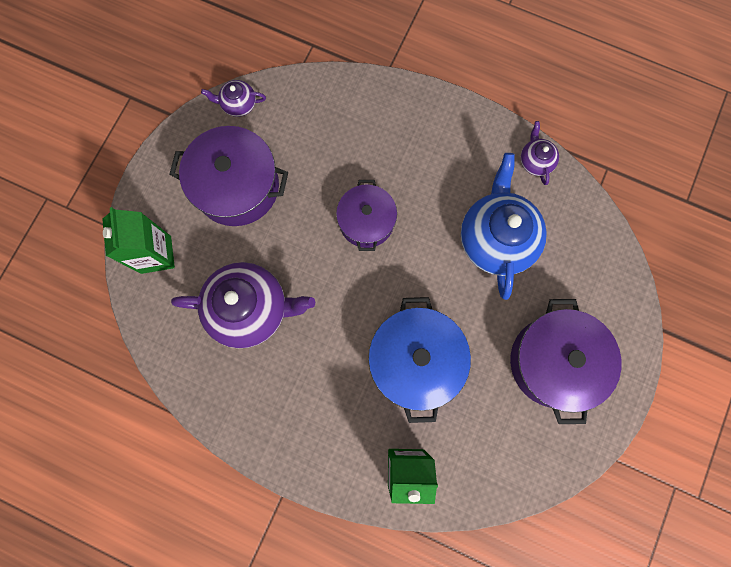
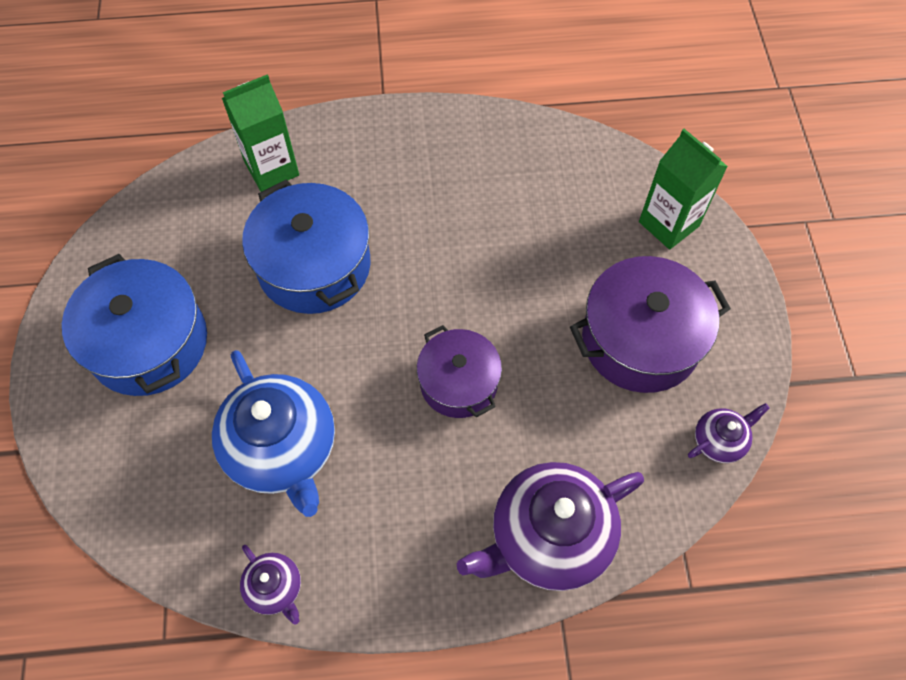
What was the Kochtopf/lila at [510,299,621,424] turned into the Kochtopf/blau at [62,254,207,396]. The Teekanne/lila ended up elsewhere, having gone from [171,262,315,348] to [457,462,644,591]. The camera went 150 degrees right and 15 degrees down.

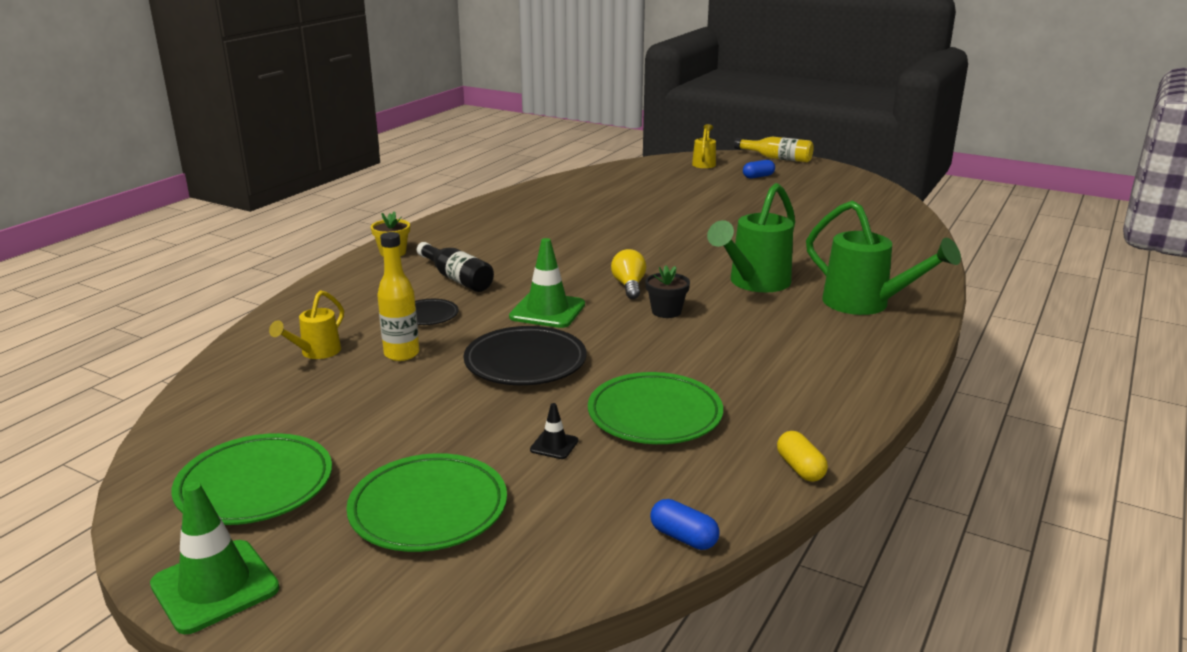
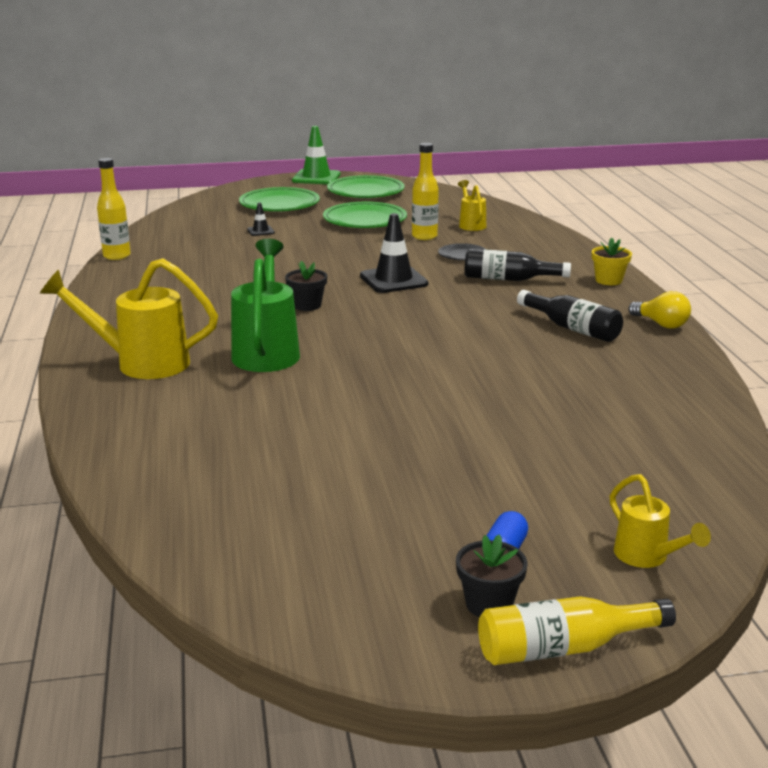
What was the Gießkanne/grün at [806,200,961,315] turned into the Gießkanne/gelb at [39,258,218,379]. Where the Kapsel/gelb stood at [777,431,828,482], the Flasche/gelb came to stand at [97,158,131,260]. The Teller/grün ended up elsewhere, having gone from [588,372,723,444] to [323,202,407,228]. What was the Leitkegel/grün at [509,238,585,328] turned into the Leitkegel/schwarz at [360,213,428,293]. The second view gained the Blumentopf/schwarz at [456,534,528,617]. The second view gained the Flasche/schwarz at [517,290,623,342]. The Glühbirne/gelb ended up elsewhere, having gone from [611,249,646,299] to [628,291,691,329]. The second view lost the Teller/schwarz at [463,326,587,385]. The second view lost the Kapsel/blau at [650,499,720,550]. The camera went 140 degrees right and 0 degrees up.

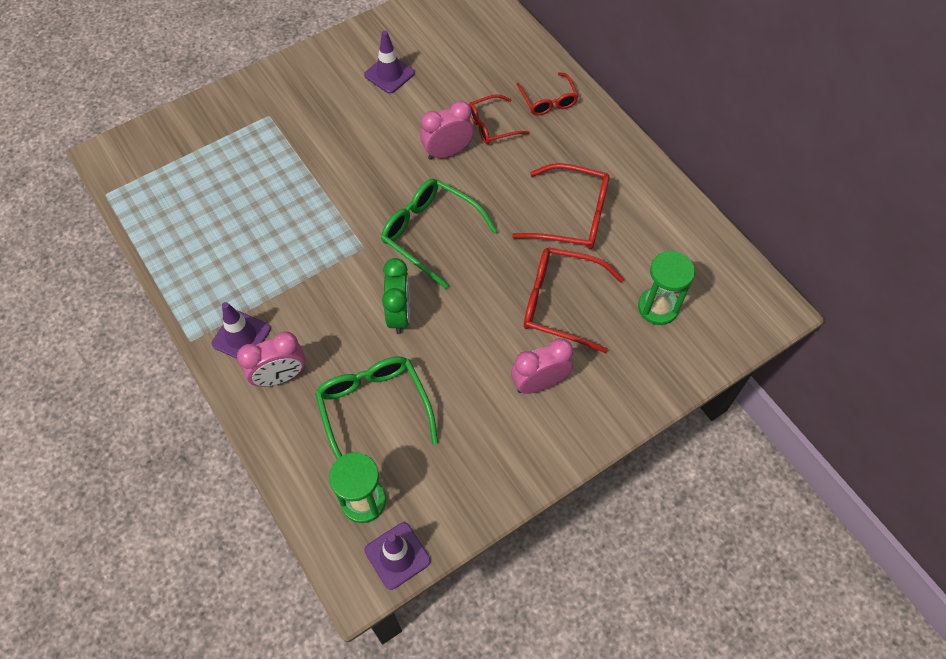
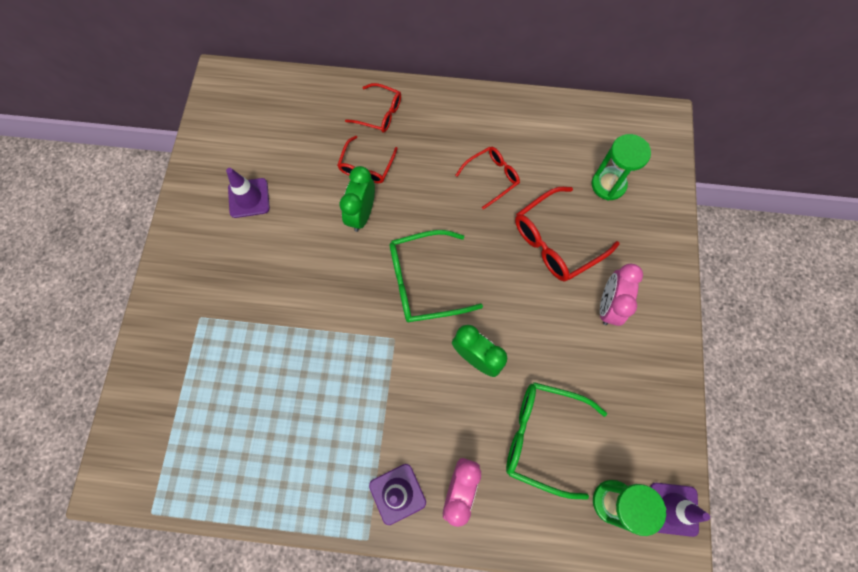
What was the Wecker/rosa at [420,101,474,160] turned into the Wecker/grün at [340,166,375,232]. The size of the Brille/rot at [512,163,610,250] changed by a factor of 0.62. The camera went 50 degrees left and 10 degrees up.

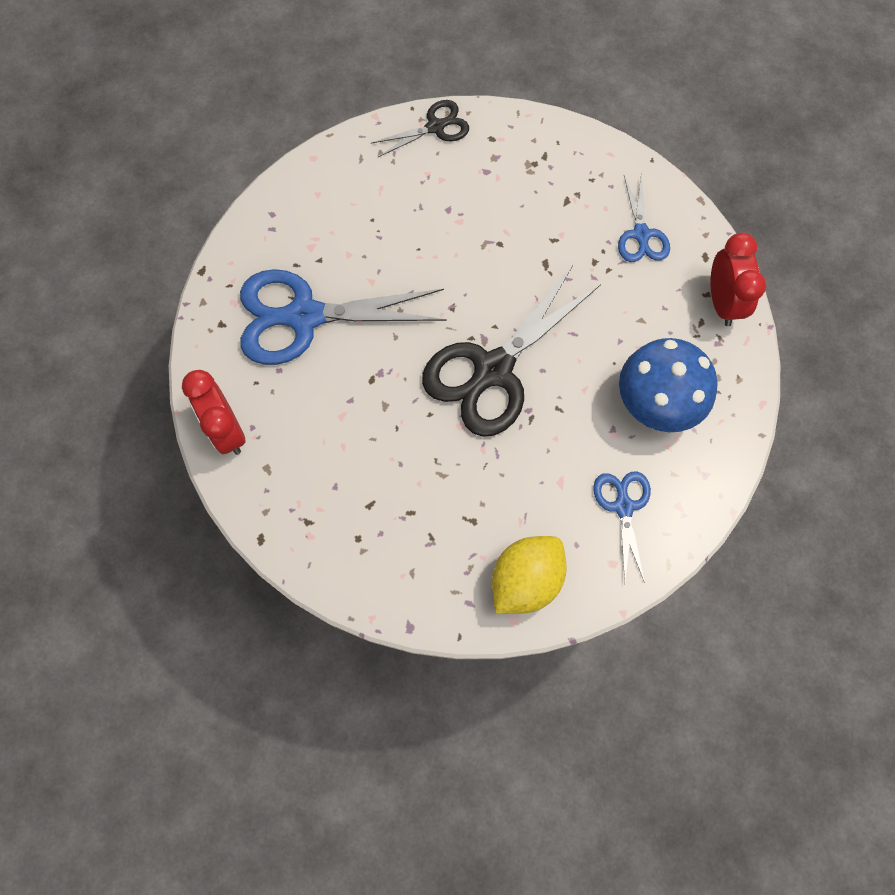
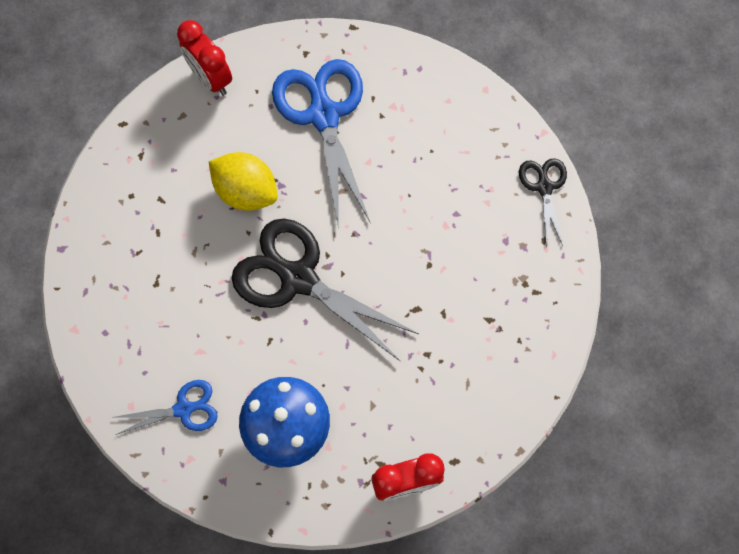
The Wecker/rot at [182,370,246,455] ended up facing another way, 90 degrees counterclockwise from before. The Zitrone/gelb ended up elsewhere, having gone from [492,536,567,614] to [209,152,278,211]. The Schere/schwarz at [371,100,469,157] ended up facing another way, 150 degrees counterclockwise from before. The second view lost the Schere/blau at [618,172,670,262]. The camera went 80 degrees right and 0 degrees up.

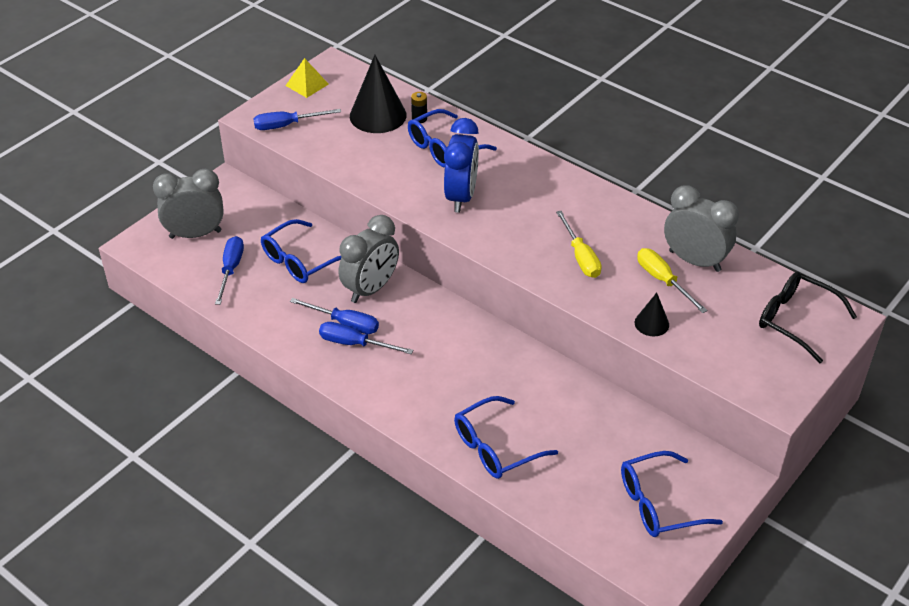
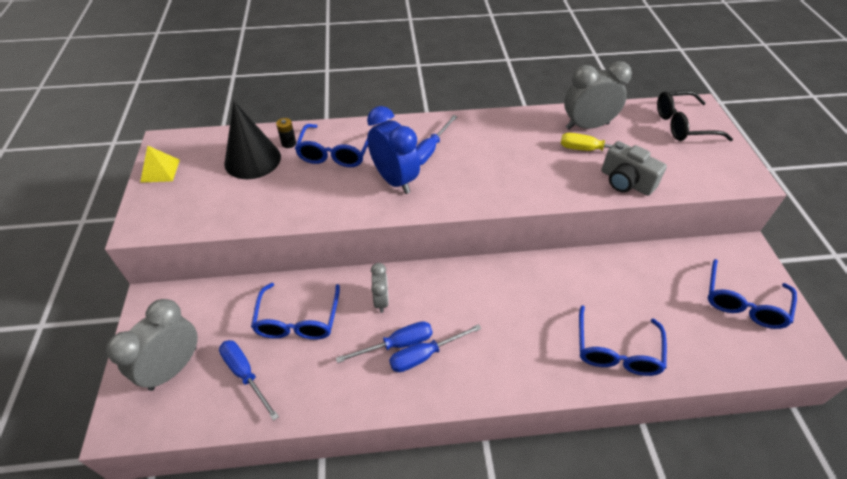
The size of the Wecker/grau at [339,215,399,303] changed by a factor of 0.56. The Schraubenzieher/blau ended up elsewhere, having gone from [253,109,341,130] to [416,115,458,165]. Where the Kegel/schwarz stood at [635,293,669,336], the Kamera/grau came to stand at [602,141,667,196]. The second view lost the Schraubenzieher/gelb at [556,211,602,278]. The camera went 45 degrees left and 5 degrees up.

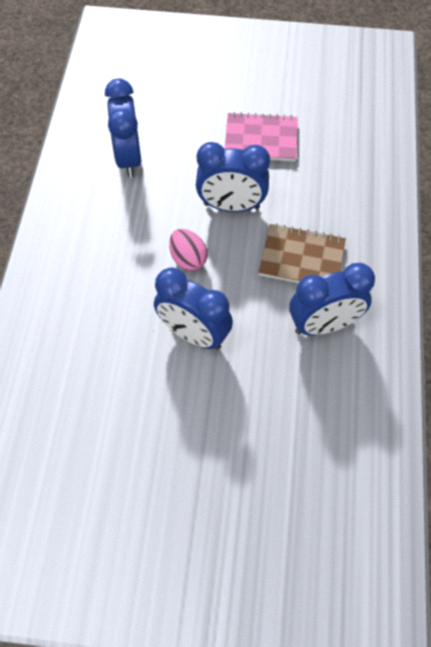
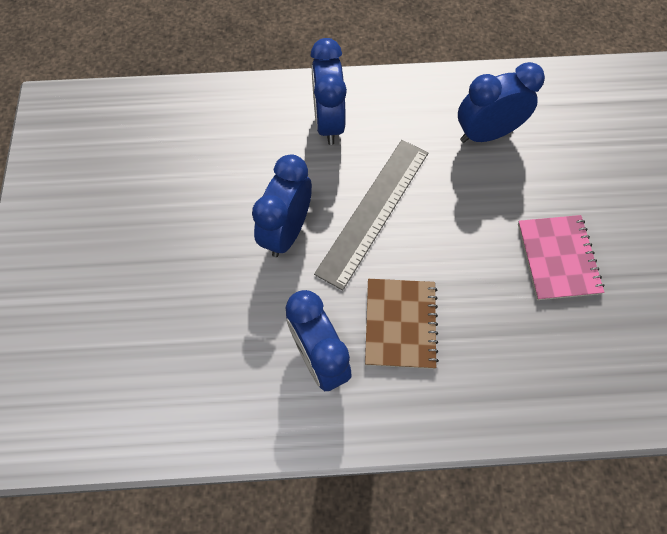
The Wecker/blau ended up elsewhere, having gone from [196,142,270,212] to [311,38,347,145]. Where the Ei/rosa stood at [169,229,207,271], the Lineal/grau came to stand at [314,140,428,291]. The camera went 80 degrees right and 5 degrees up.

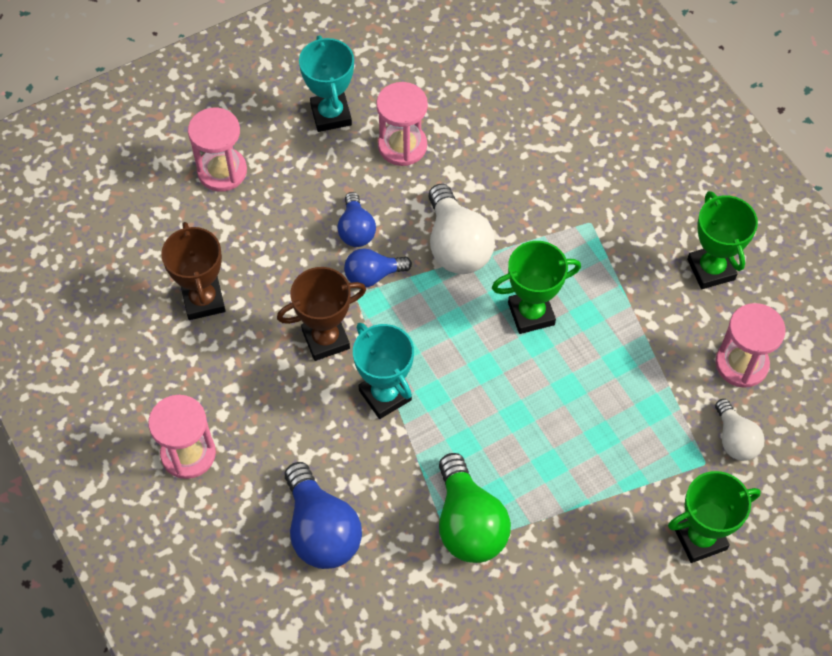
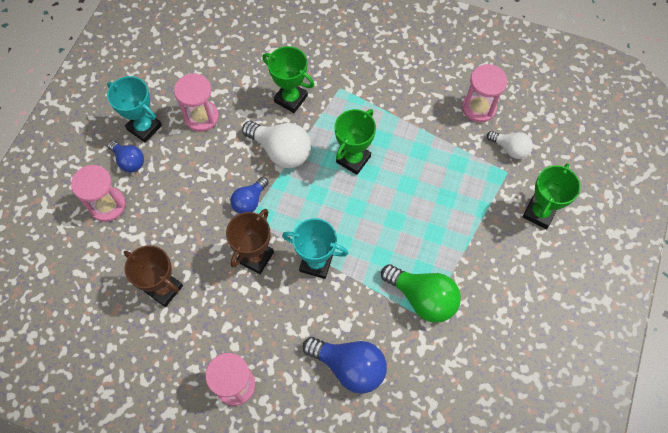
The Glühbirne/blau ended up elsewhere, having gone from [337,192,376,247] to [108,140,144,172]. The Pokal/grün ended up elsewhere, having gone from [687,191,758,289] to [262,46,314,113]. The camera went 40 degrees left and 5 degrees up.

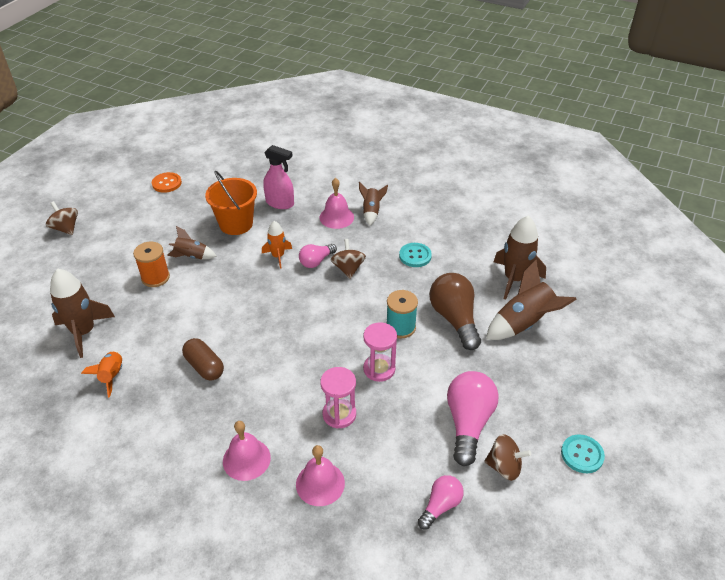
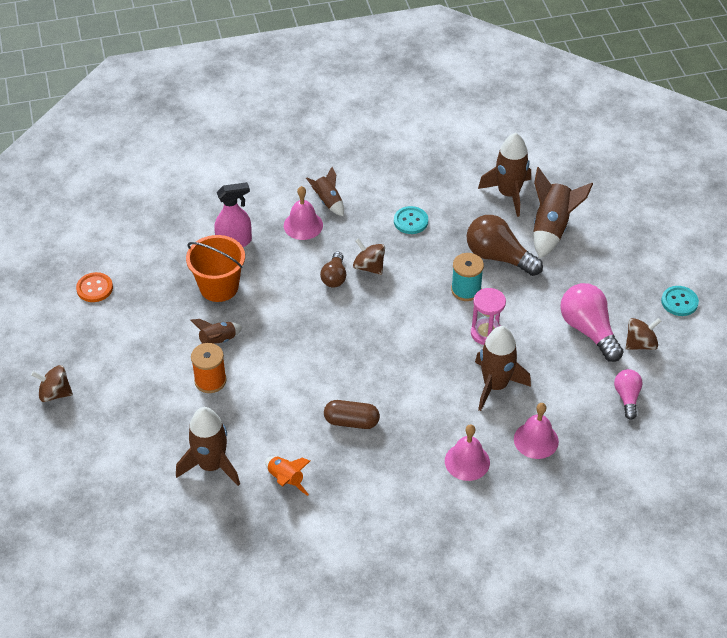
What was the Glühbirne/rosa at [299,244,337,268] turned into the Glühbirne/braun at [320,252,346,287]. Where the Sanduhr/rosa stood at [320,367,356,429], the Rakete/braun came to stand at [475,326,531,411]. The second view lost the Rakete/orange at [262,221,292,268]. The camera went 40 degrees left and 5 degrees up.

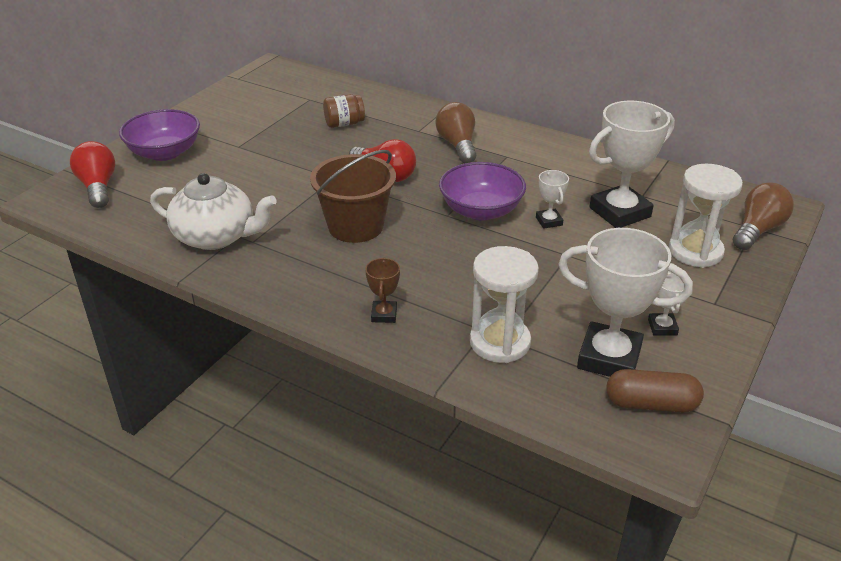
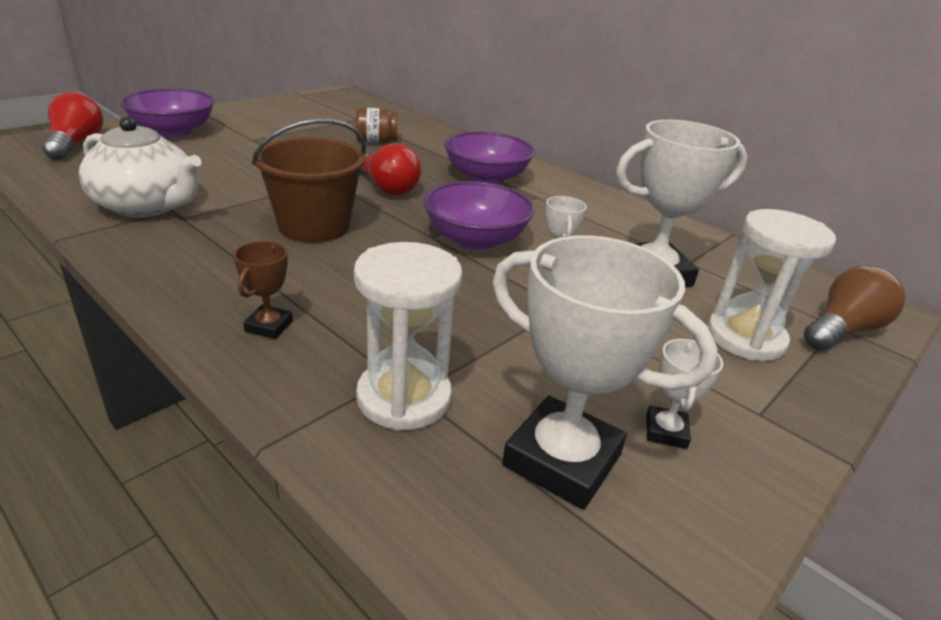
Where the Glühbirne/braun stood at [435,102,476,163], the Schüssel/lila came to stand at [444,131,535,184]. The second view lost the Kapsel/braun at [606,369,704,412]. The camera went 10 degrees right and 5 degrees down.

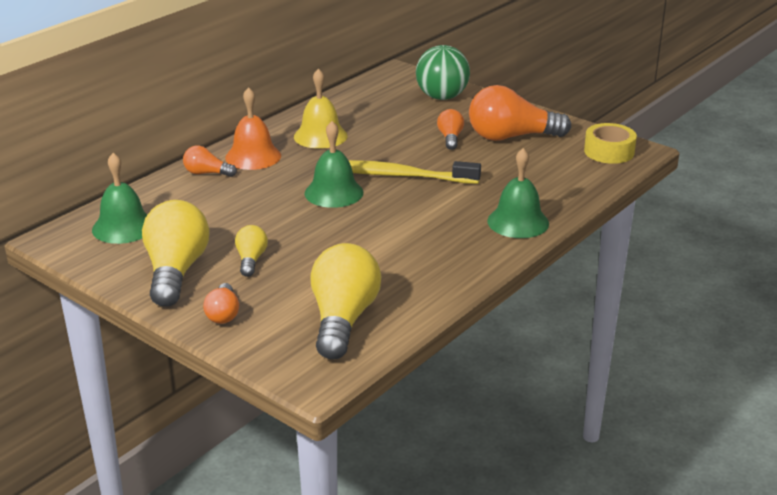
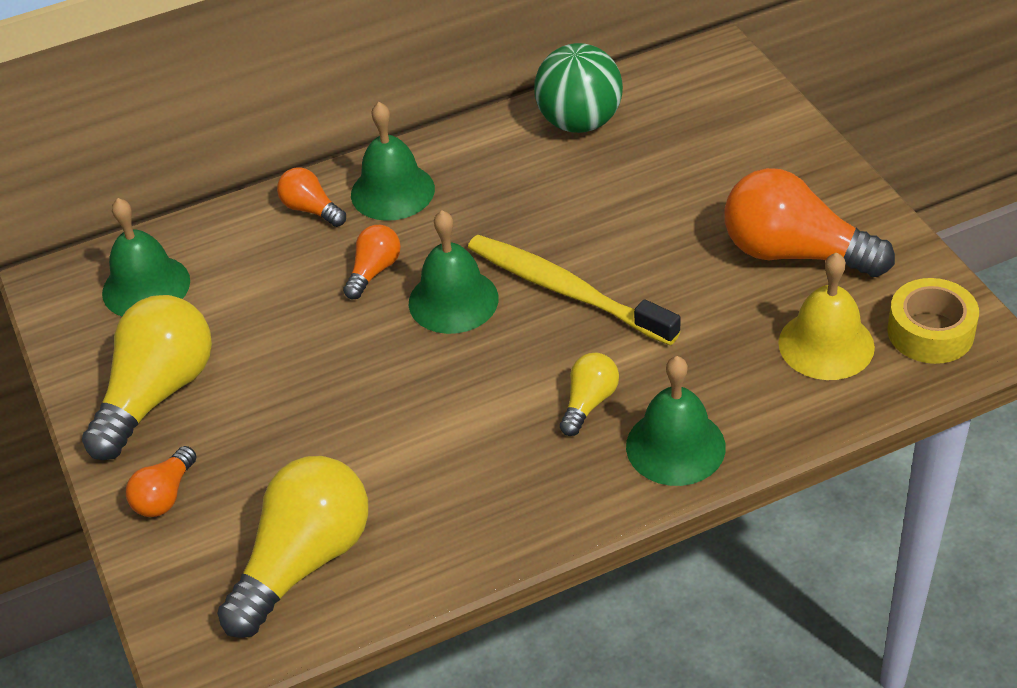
The Glühbirne/orange ended up elsewhere, having gone from [437,109,464,150] to [343,225,401,299]. What was the Glocke/orange at [225,87,281,170] turned into the Glocke/grün at [351,102,435,221]. The Ball/grün ended up elsewhere, having gone from [416,45,470,100] to [534,43,623,133]. The Glühbirne/gelb ended up elsewhere, having gone from [235,225,268,277] to [560,353,619,436]. The Glocke/gelb ended up elsewhere, having gone from [294,68,348,149] to [778,252,875,380]. The camera went 30 degrees right and 15 degrees up.

